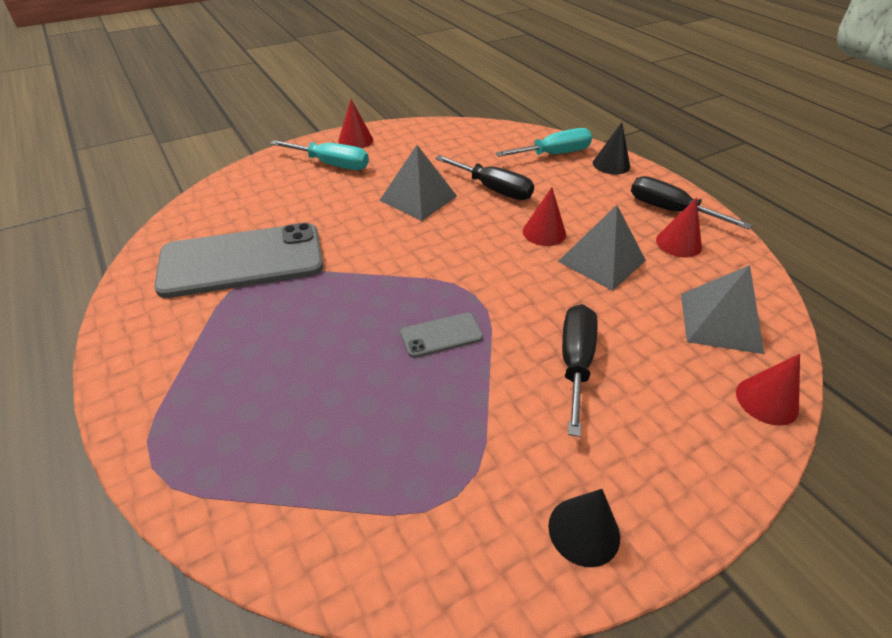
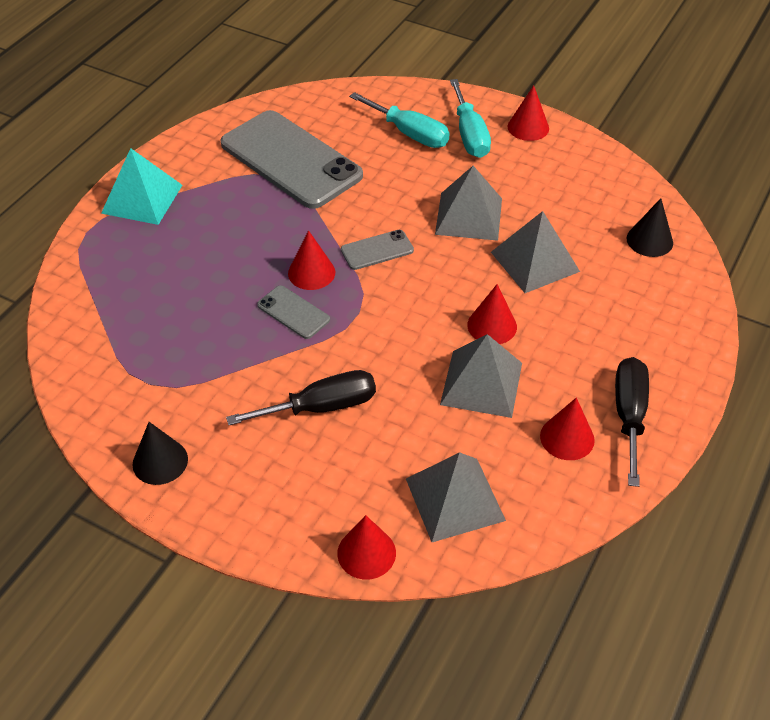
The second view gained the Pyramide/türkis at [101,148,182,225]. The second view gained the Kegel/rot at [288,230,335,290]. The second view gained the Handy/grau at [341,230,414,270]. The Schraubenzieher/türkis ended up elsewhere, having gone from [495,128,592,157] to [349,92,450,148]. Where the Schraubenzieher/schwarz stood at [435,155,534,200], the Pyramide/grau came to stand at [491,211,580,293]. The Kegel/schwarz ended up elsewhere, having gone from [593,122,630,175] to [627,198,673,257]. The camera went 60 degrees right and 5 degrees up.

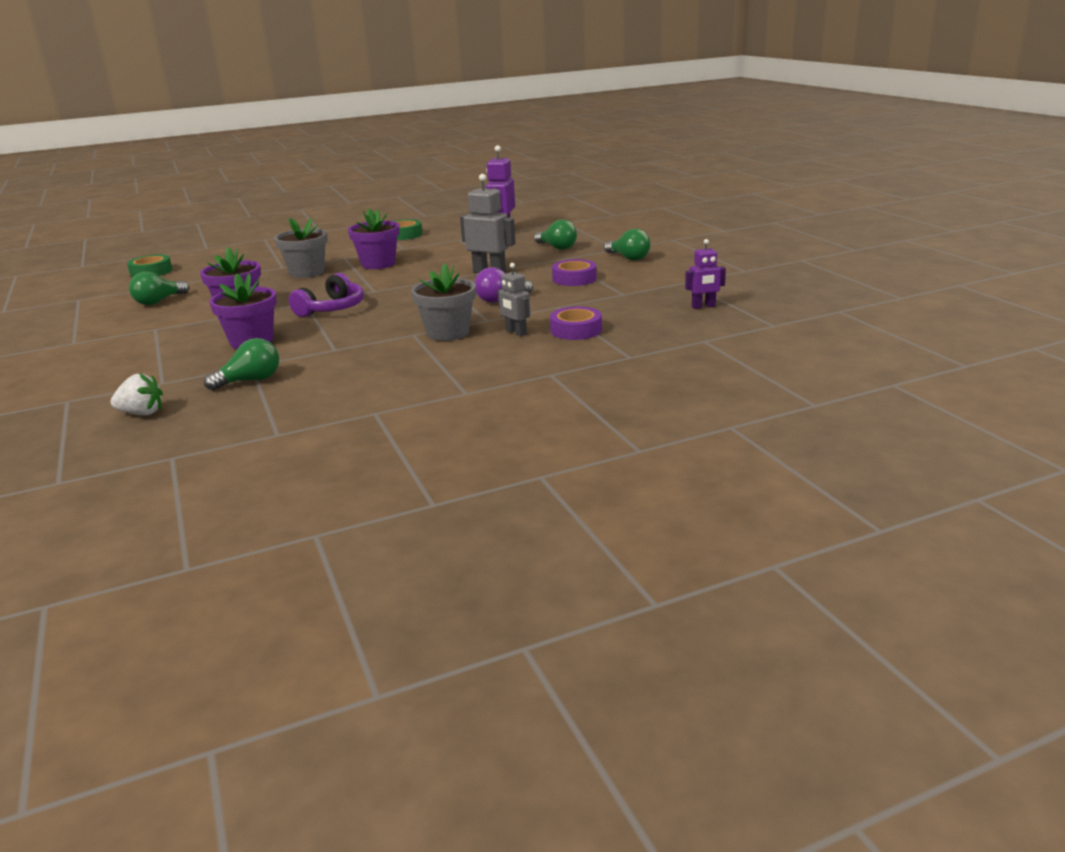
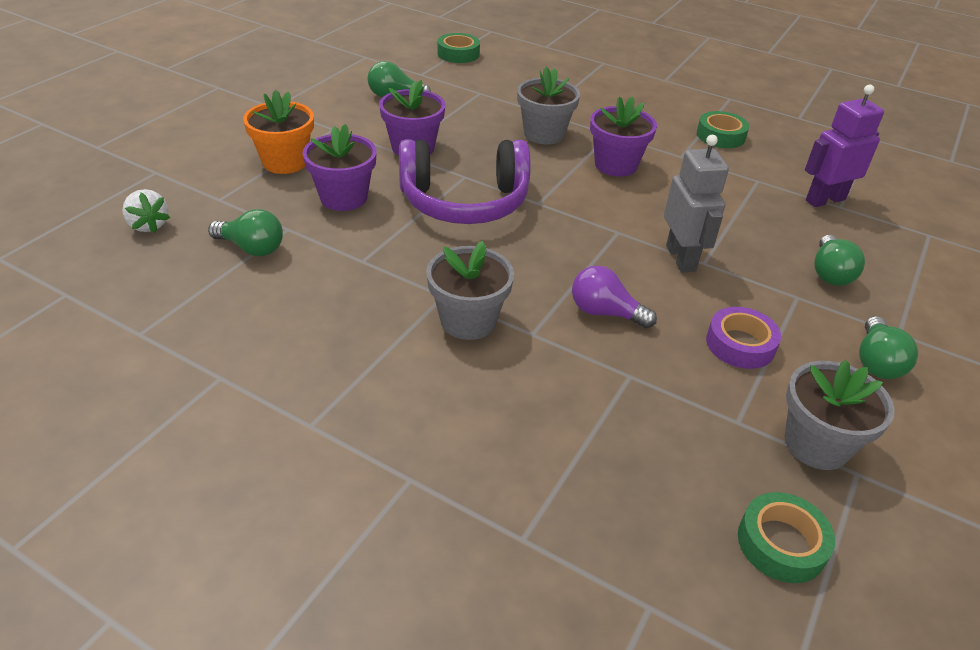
The second view gained the Blumentopf/orange at [243,90,314,174]. The size of the Kopfhörer/lila at [289,273,364,317] changed by a factor of 1.62. Where the Roboter/lila stood at [685,239,726,309], the Klebeband/grün came to stand at [738,492,835,583]. The second view gained the Blumentopf/grau at [785,360,895,470]. The second view lost the Roboter/grau at [498,263,531,336]. The second view lost the Klebeband/lila at [550,307,602,340]. The camera went 50 degrees right and 15 degrees up.

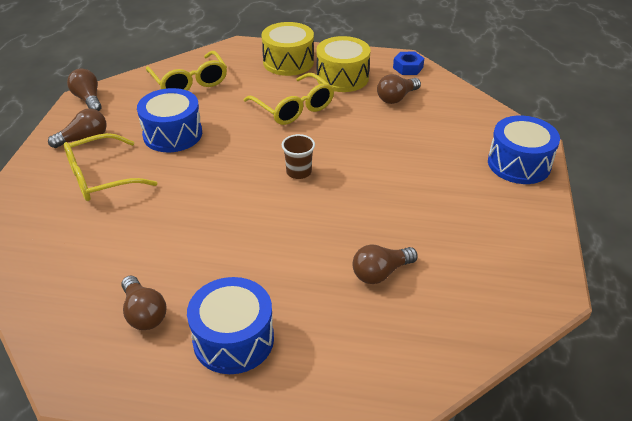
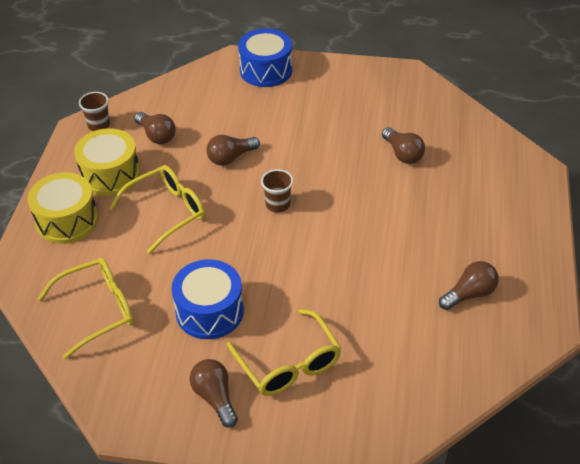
Where the Sechskantmutter/blau stood at [393,52,424,75], the Becher/braun came to stand at [79,92,110,131]. The Glühbirne/braun ended up elsewhere, having gone from [67,69,101,111] to [206,135,260,166]. The second view lost the Trommel/blau at [187,277,274,374]. The camera went 90 degrees left and 5 degrees up.

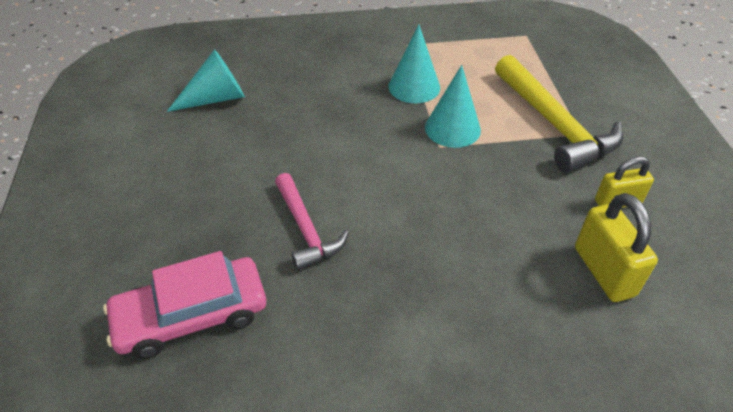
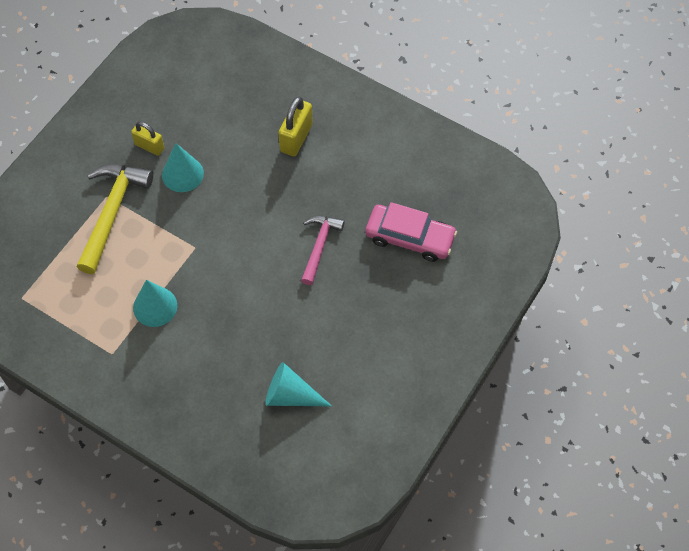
The Kegel/türkis ended up elsewhere, having gone from [425,65,481,148] to [162,143,204,192]. The Vorhängeschloss/gelb ended up elsewhere, having gone from [575,193,658,302] to [278,96,313,156]. The camera went 140 degrees left and 15 degrees up.

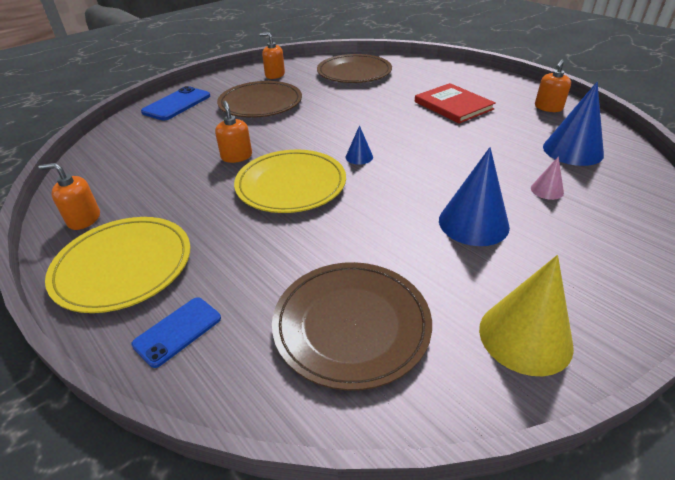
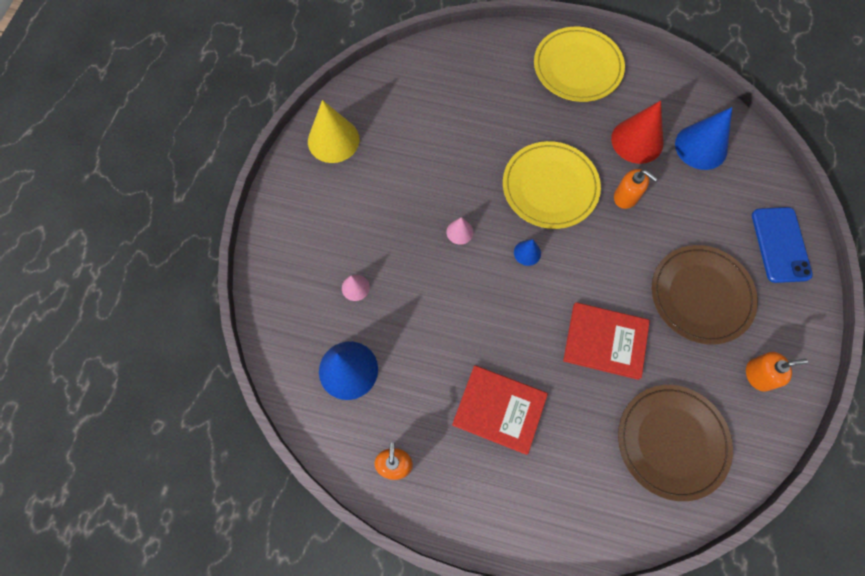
The second view gained the Kegel/rosa at [446,217,473,245]. The second view gained the Buch/rot at [563,302,650,380]. The second view gained the Kegel/rot at [611,101,663,164]. The Kegel/blau ended up elsewhere, having gone from [439,147,510,246] to [675,107,732,170]. The second view lost the Seifenspender/orange at [39,163,100,230]. The second view lost the Handy/blau at [131,297,221,368]. The second view lost the Teller/braun at [272,262,432,391]. The camera went 145 degrees right and 30 degrees up.

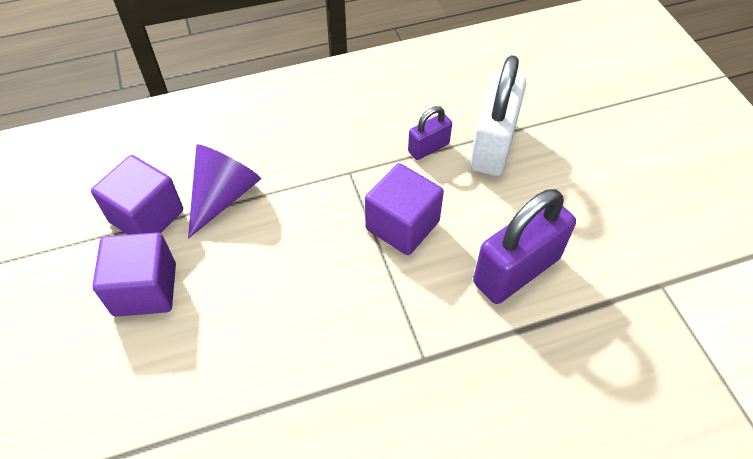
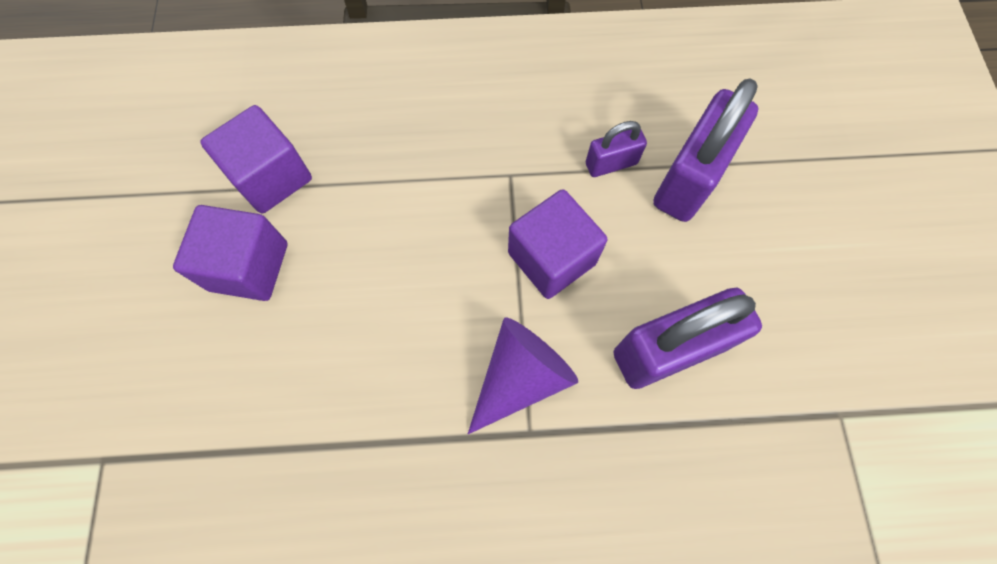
The Kegel/lila ended up elsewhere, having gone from [188,144,261,239] to [468,317,578,434]. What was the Vorhängeschloss/weiß at [470,55,526,176] turned into the Vorhängeschloss/lila at [653,79,759,222]. The camera went 15 degrees right and 15 degrees up.

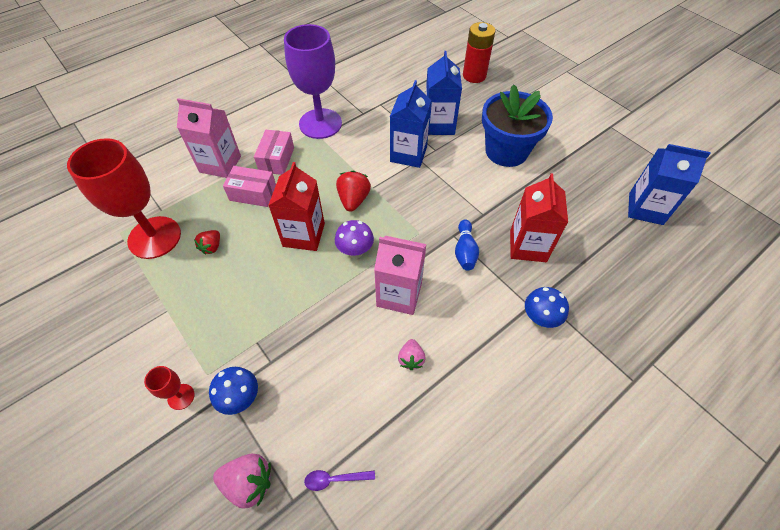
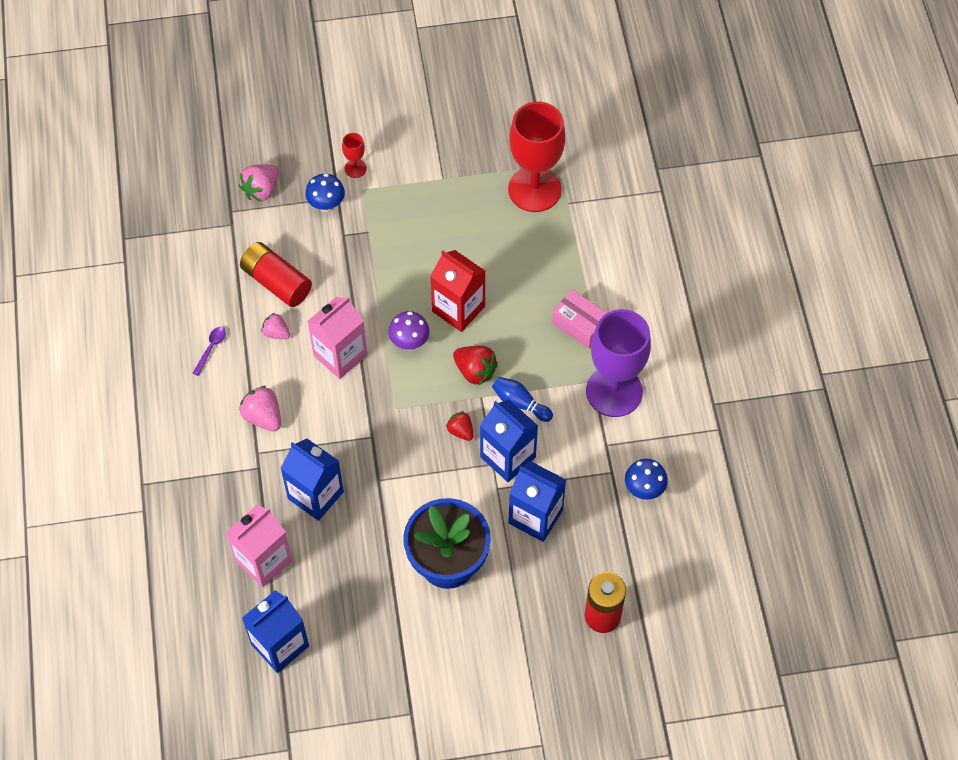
The Löffel/lila ended up elsewhere, having gone from [304,470,375,491] to [193,327,226,376]. The Getränkekarton/rosa ended up elsewhere, having gone from [177,98,241,178] to [226,505,292,587]. The second view gained the Erdbeere/rosa at [239,386,281,431]. The second view gained the Batterie/rot at [240,242,312,307]. What was the Getränkekarton/rot at [510,173,568,262] turned into the Getränkekarton/blau at [280,439,344,521]. The Erdbeere/rot ended up elsewhere, having gone from [194,230,220,255] to [446,411,474,441]. The Bowlingkegel/blau ended up elsewhere, having gone from [455,220,479,270] to [492,377,553,422]. The Pilz/blau ended up elsewhere, having gone from [525,287,569,328] to [625,459,668,500]. The second view lost the Schachtel/rosa at [223,166,276,207]. The camera went 120 degrees right and 5 degrees up.

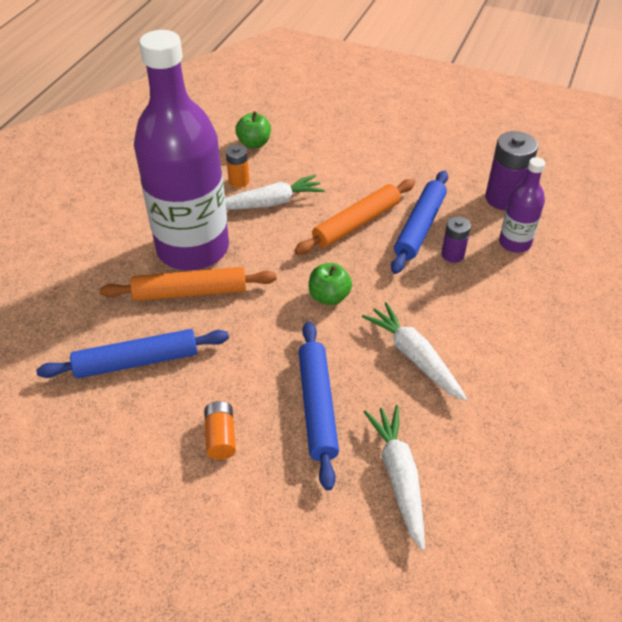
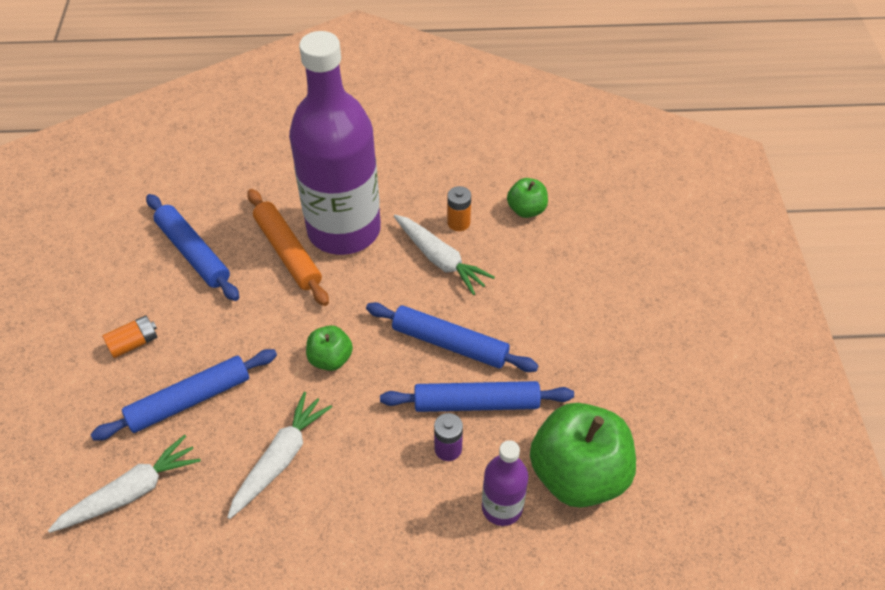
What was the Nudelholz/orange at [294,179,415,255] turned into the Nudelholz/blau at [366,302,538,372]. Where the Batterie/lila stood at [485,131,538,211], the Apfel/grün came to stand at [530,403,636,508]. The camera went 65 degrees right and 5 degrees up.

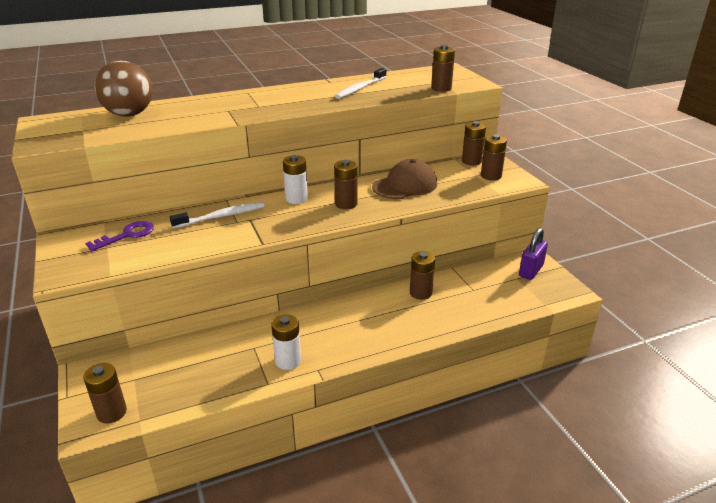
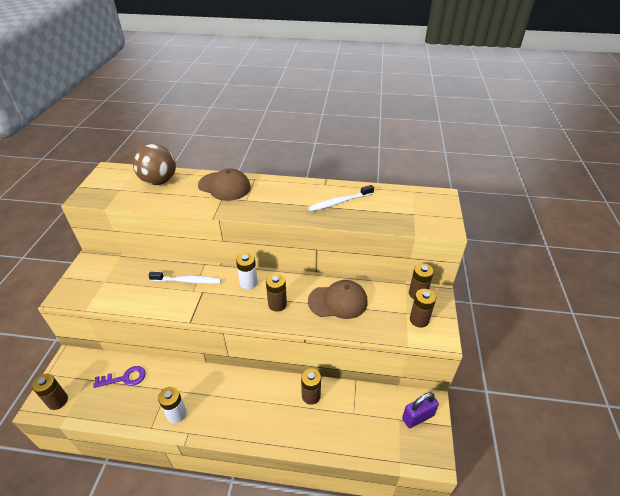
The Schlüssel/lila ended up elsewhere, having gone from [85,221,154,251] to [93,366,146,388]. The second view gained the Kappe/braun at [198,168,251,201]. The second view lost the Batterie/braun at [431,45,455,92]. The camera went 30 degrees right and 10 degrees up.

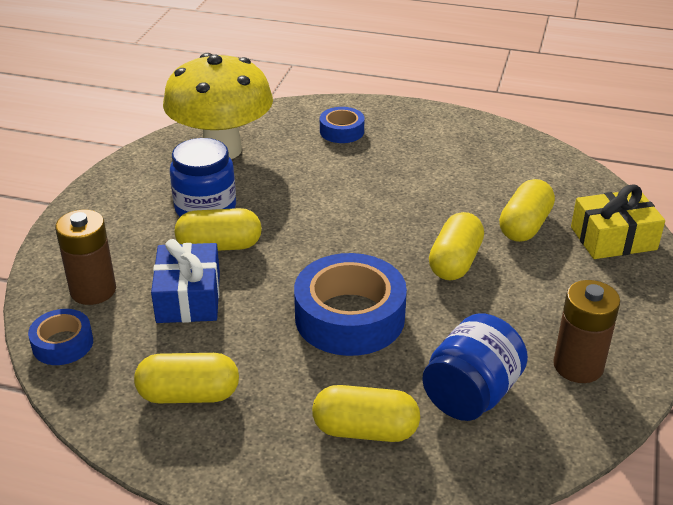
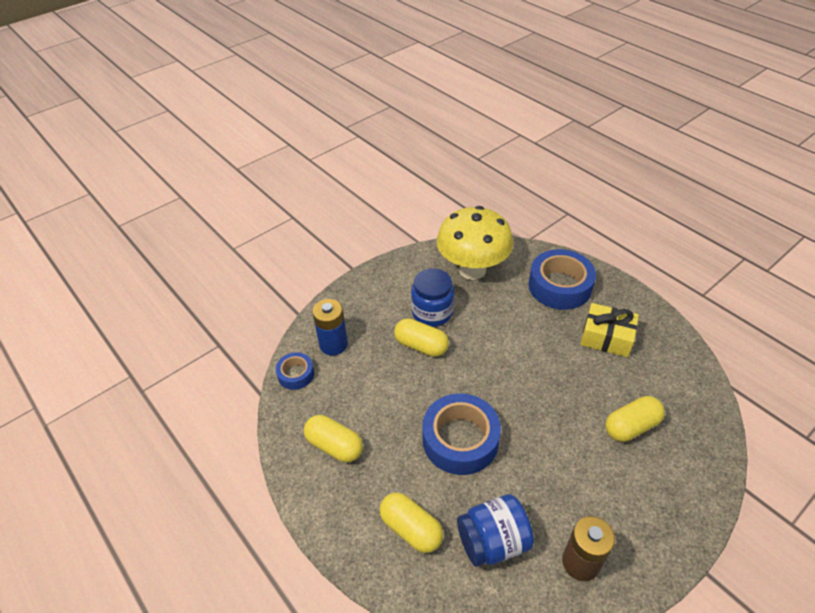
What was the Batterie/braun at [55,210,116,305] turned into the Batterie/blau at [312,299,348,356]. The size of the Klebeband/blau at [320,107,365,143] changed by a factor of 1.90. The Geschenk/gelb ended up elsewhere, having gone from [571,185,665,259] to [581,303,639,357]. The second view lost the Geschenk/blau at [151,239,220,323]. The second view lost the Kapsel/gelb at [429,212,484,281]. The camera went 35 degrees right and 10 degrees up.

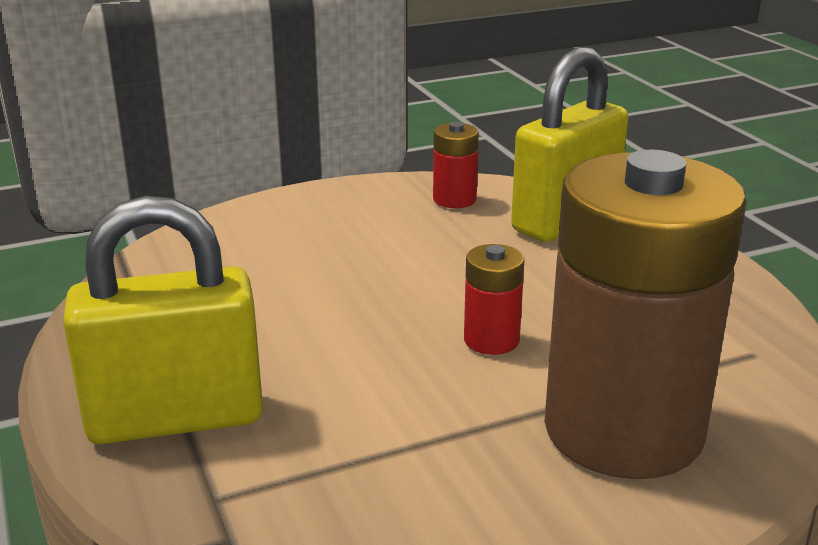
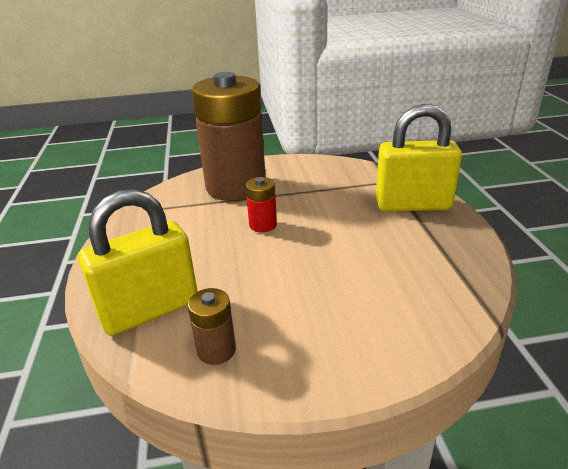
What was the Batterie/rot at [433,122,479,208] turned into the Batterie/braun at [188,288,236,365]. The camera went 165 degrees left and 5 degrees up.

